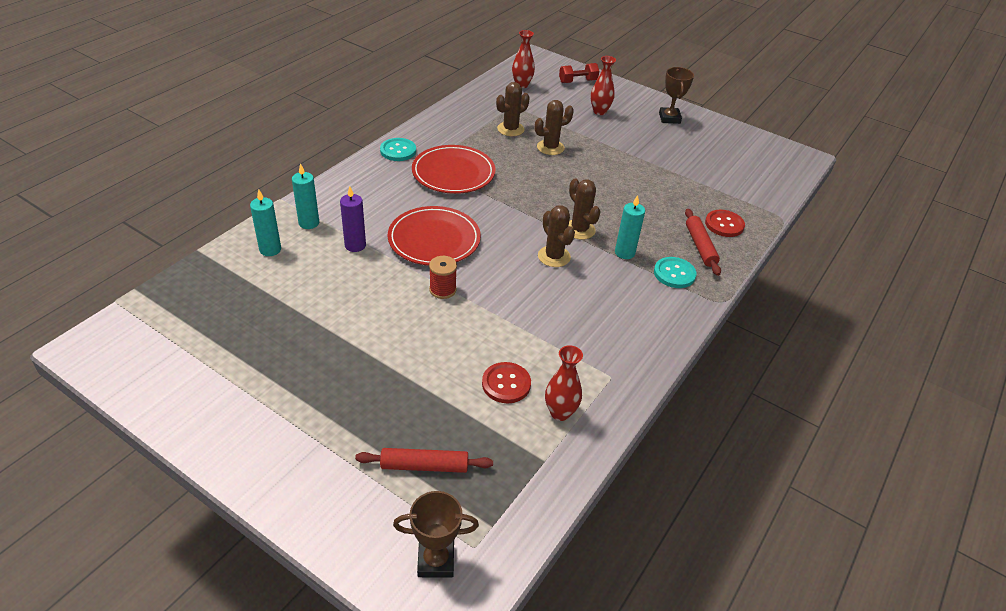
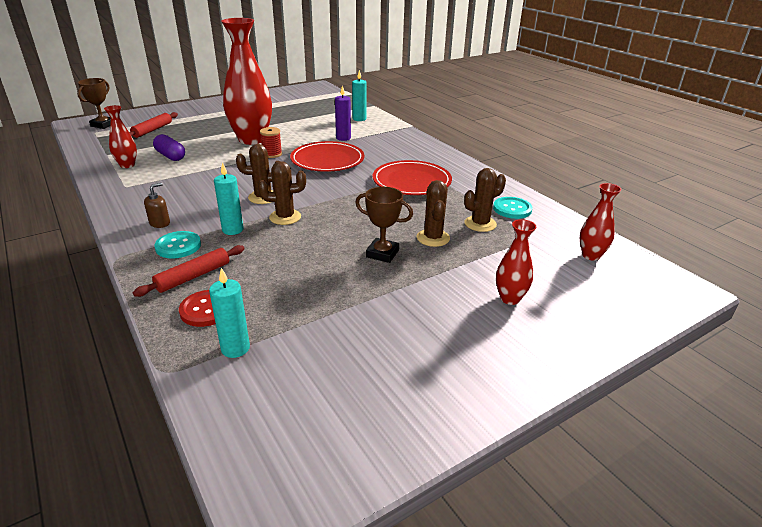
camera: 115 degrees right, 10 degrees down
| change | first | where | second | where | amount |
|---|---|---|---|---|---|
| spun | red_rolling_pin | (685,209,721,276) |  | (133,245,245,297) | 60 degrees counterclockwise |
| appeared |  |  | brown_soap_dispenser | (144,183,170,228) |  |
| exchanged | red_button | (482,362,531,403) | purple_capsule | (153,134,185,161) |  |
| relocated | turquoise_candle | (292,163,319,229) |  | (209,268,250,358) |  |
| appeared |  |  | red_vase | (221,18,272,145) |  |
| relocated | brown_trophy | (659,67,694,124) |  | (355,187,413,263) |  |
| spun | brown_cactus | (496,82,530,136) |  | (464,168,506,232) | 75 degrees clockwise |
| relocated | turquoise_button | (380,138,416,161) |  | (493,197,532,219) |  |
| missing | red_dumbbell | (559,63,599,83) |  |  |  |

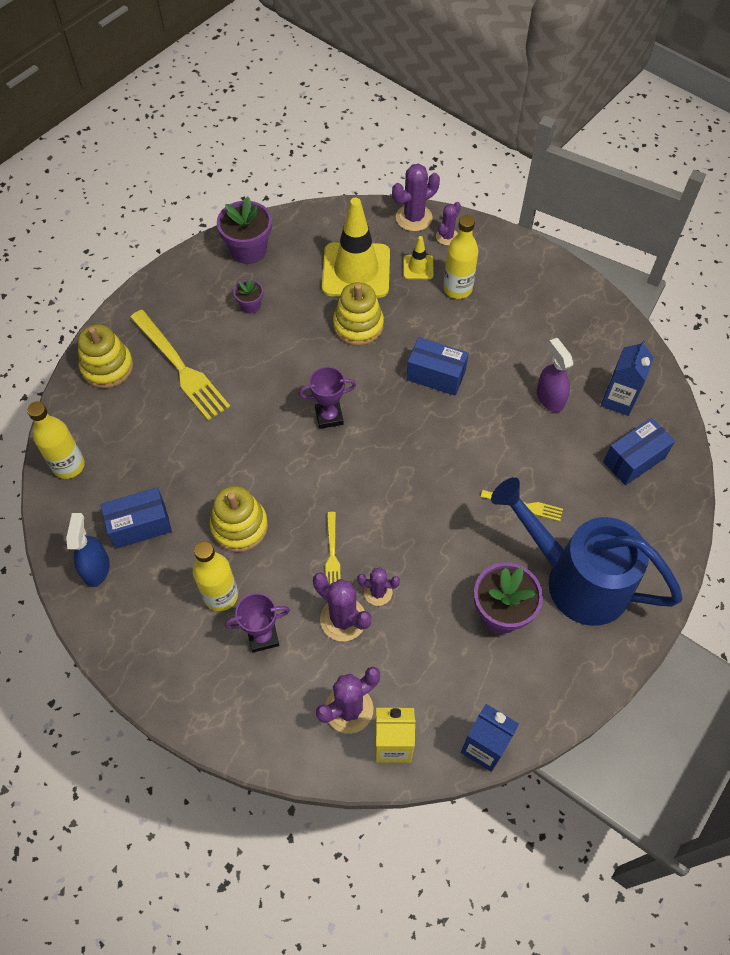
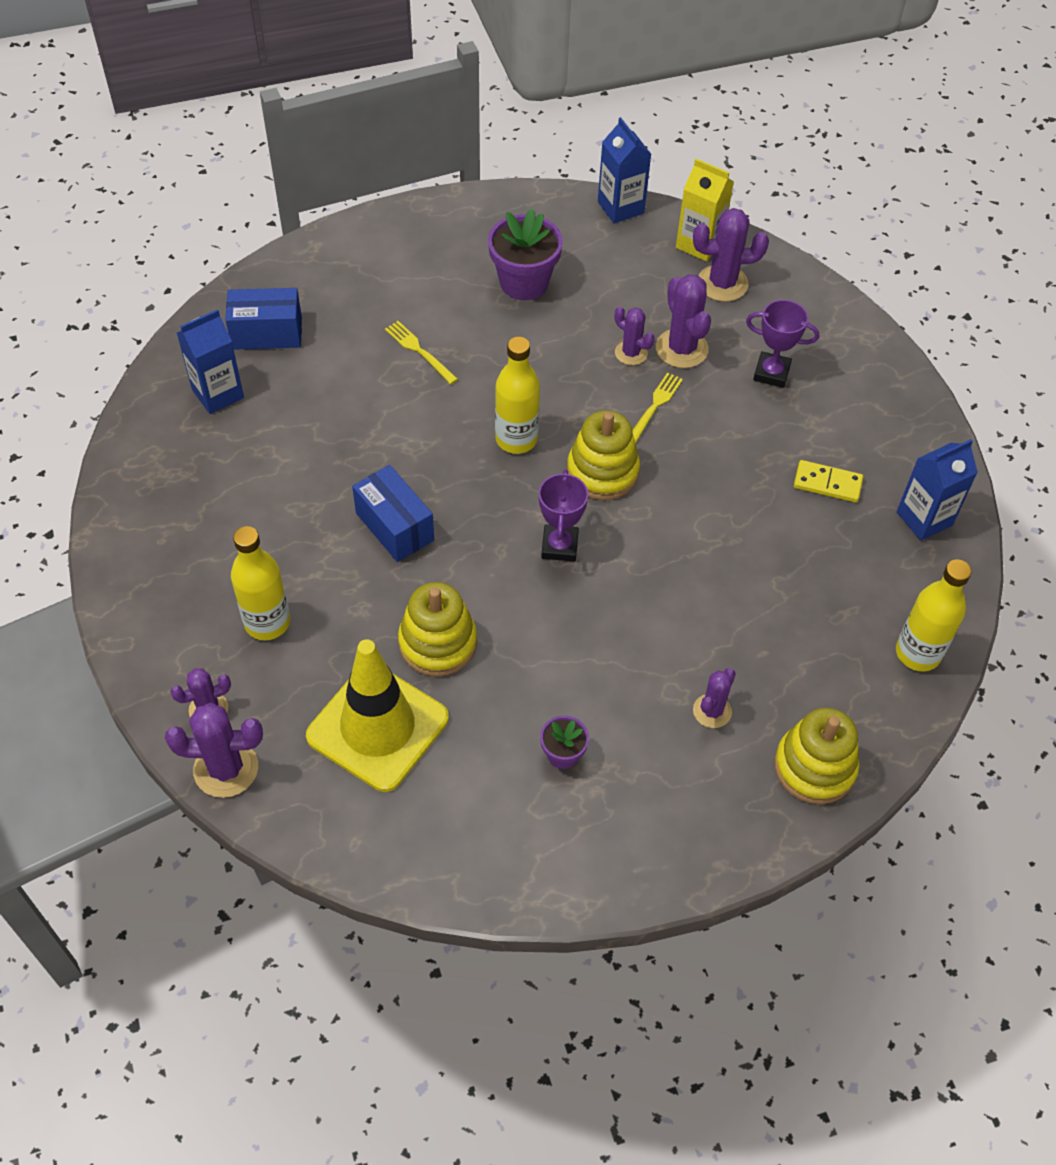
camera: 150 degrees left, 5 degrees down
| change | first | where | second | where | amount |
|---|---|---|---|---|---|
| relocated | yellow_bottle | (193,541,238,611) |  | (495,337,540,454) |  |
| spun | purple_trophy | (299,367,356,429) |  | (539,470,588,562) | 75 degrees clockwise |
| relocated | yellow_stacking_toy | (210,486,268,552) |  | (567,410,640,500) |  |
| exchanged | yellow_fork | (130,310,230,421) | purple_cactus | (693,668,736,728) |  |
| appeared |  |  | yellow_domino | (794,460,863,502) |  |
| exchanged | blue_spray_bottle | (66,513,110,587) | blue_carton | (896,439,978,541) |  |
| missing | blue_box | (101,488,172,549) |  |  |  |
| missing | purple_flower_pot | (217,197,272,264) |  |  |  |
| missing | yellow_traffic_cone | (403,236,434,279) |  |  |  |
| missing | blue_watering_can | (491,477,683,626) |  |  |  |
| missing | purple_spray_bottle | (537,338,573,412) |  |  |  |

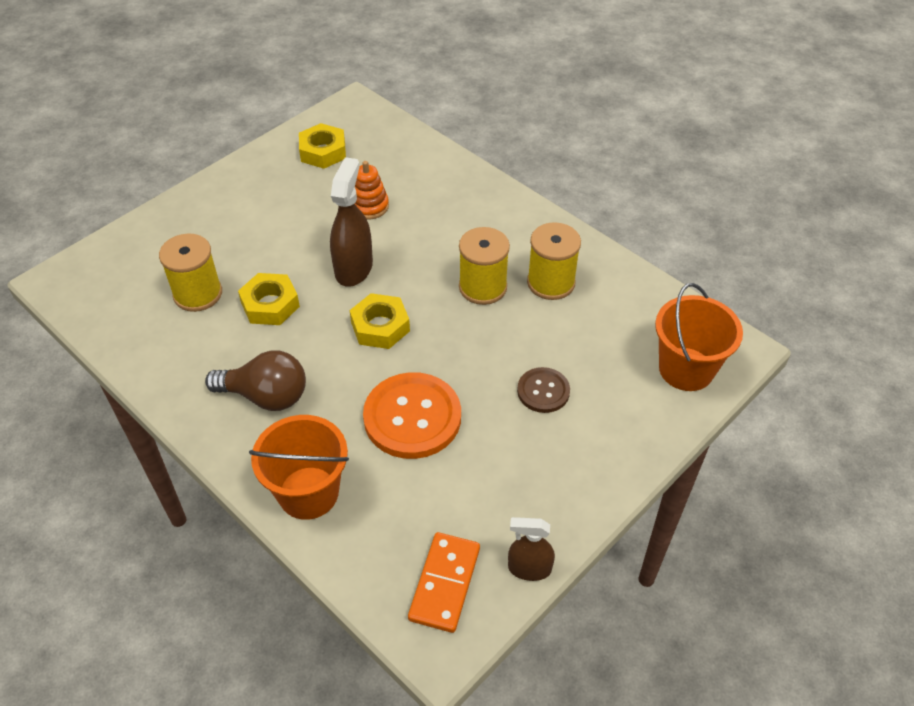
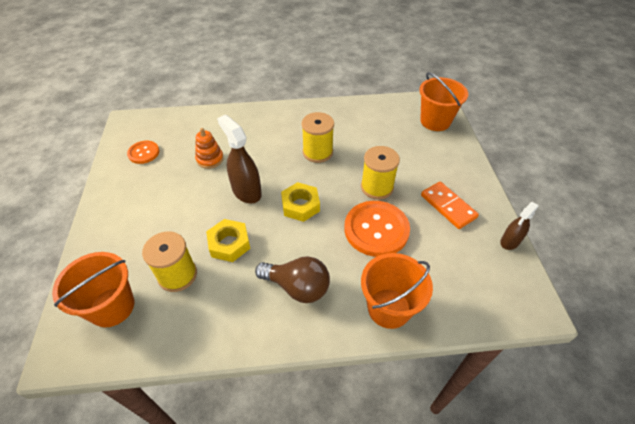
camera: 50 degrees left, 0 degrees up
| change | first | where | second | where | amount |
|---|---|---|---|---|---|
| appeared |  |  | orange_bucket | (52,252,134,327) |  |
| exchanged | yellow_nut | (299,123,346,169) | orange_button | (127,141,159,164) |  |
| spun | brown_light_bulb | (205,350,306,411) |  | (255,256,330,303) | 60 degrees clockwise |
| relocated | yellow_spool | (527,222,581,300) |  | (361,146,400,199) |  |
| relocated | orange_domino | (408,532,480,633) |  | (421,182,479,229) |  |
| missing | brown_button | (517,367,570,413) |  |  |  |

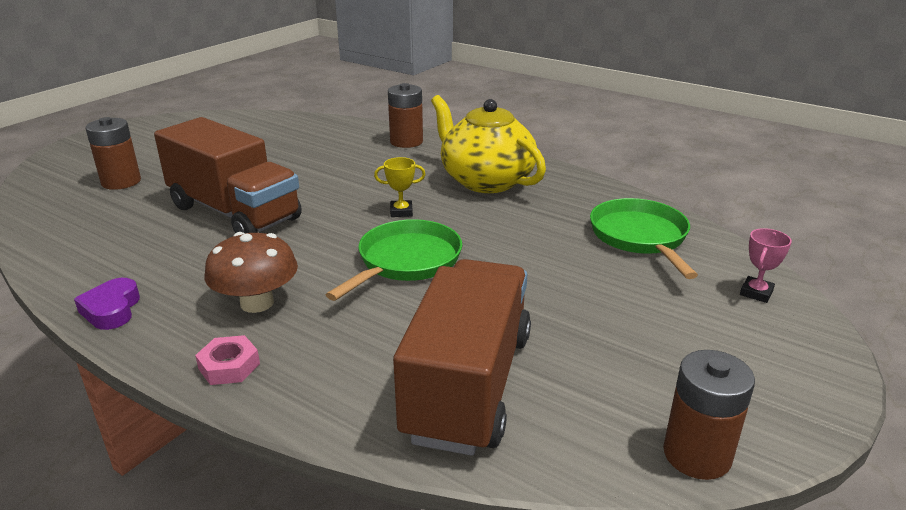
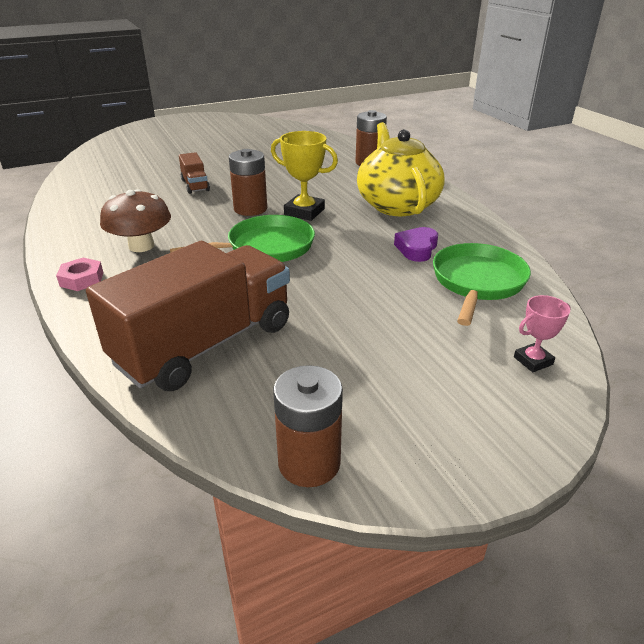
camera: 30 degrees right, 5 degrees up
| change | first | where | second | where | amount |
|---|---|---|---|---|---|
| size | brown_truck | (154,117,302,233) |  | (179,152,210,194) | x0.43 |
| relocated | brown_battery | (86,117,141,190) |  | (229,149,267,216) |  |
| size | yellow_trophy | (374,157,426,217) |  | (271,131,338,221) | x1.68 |
| relocated | purple_heart | (74,278,140,330) |  | (394,227,438,262) |  |

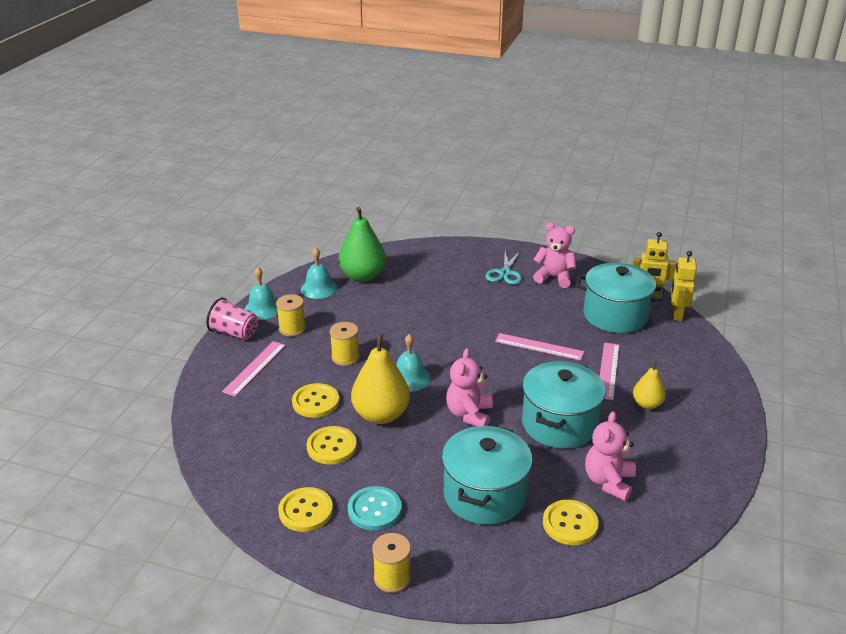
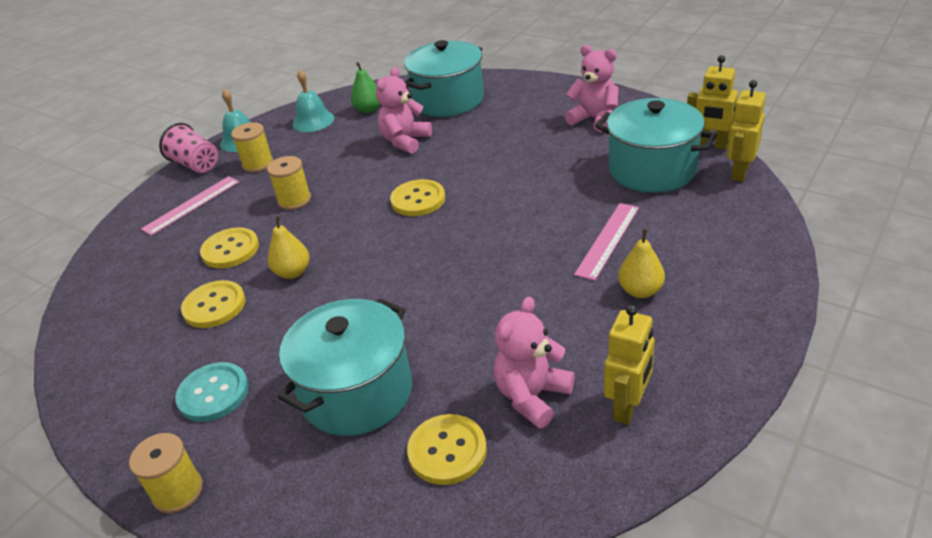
camera: 20 degrees right, 5 degrees up
| change | first | where | second | where | amount |
|---|---|---|---|---|---|
| size | yellow_pear | (351,333,410,424) |  | (268,216,310,279) | x0.56 |
| size | green_pear | (339,207,386,282) |  | (351,62,380,113) | x0.56 |
| relocated | pink_teddy_bear | (446,348,493,427) |  | (376,67,432,154) |  |
| relocated | yellow_button | (278,487,333,532) |  | (390,179,445,216) |  |
| relocated | turquoise_pot | (522,361,606,449) |  | (404,40,484,117) |  |
| appeared |  |  | yellow_robot | (604,305,655,425) |  |
| missing | turquoise_bell | (396,334,431,392) |  |  |  |
| missing | turquoise_scissors | (485,251,522,285) |  |  |  |
| missing | pink_ruler | (495,333,584,361) |  |  |  |

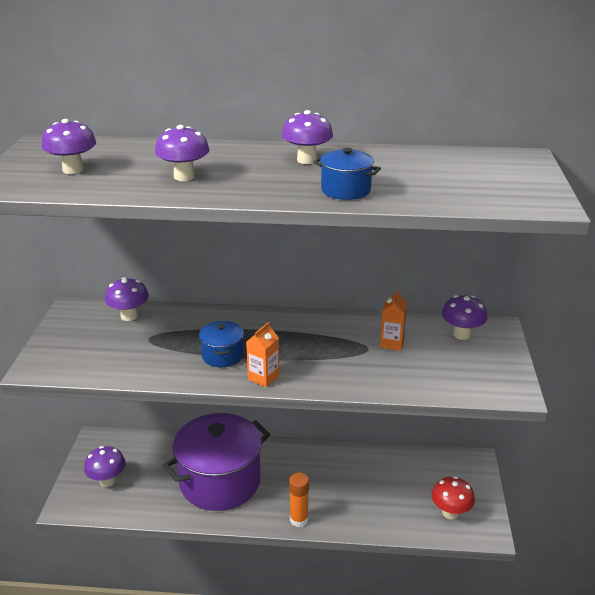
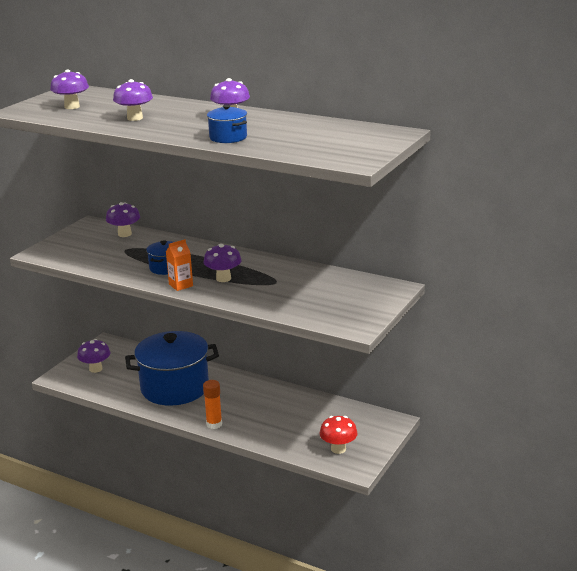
camera: 25 degrees right, 5 degrees down
| change | first | where | second | where | amount |
|---|---|---|---|---|---|
| colour | purple_pot | (163,413,270,511) | blue_pot | (125,331,219,406) |  |
| relocated | purple_mushroom | (442,295,487,340) |  | (203,244,242,282) |  |
| missing | orange_carton | (380,289,408,351) |  |  |  |

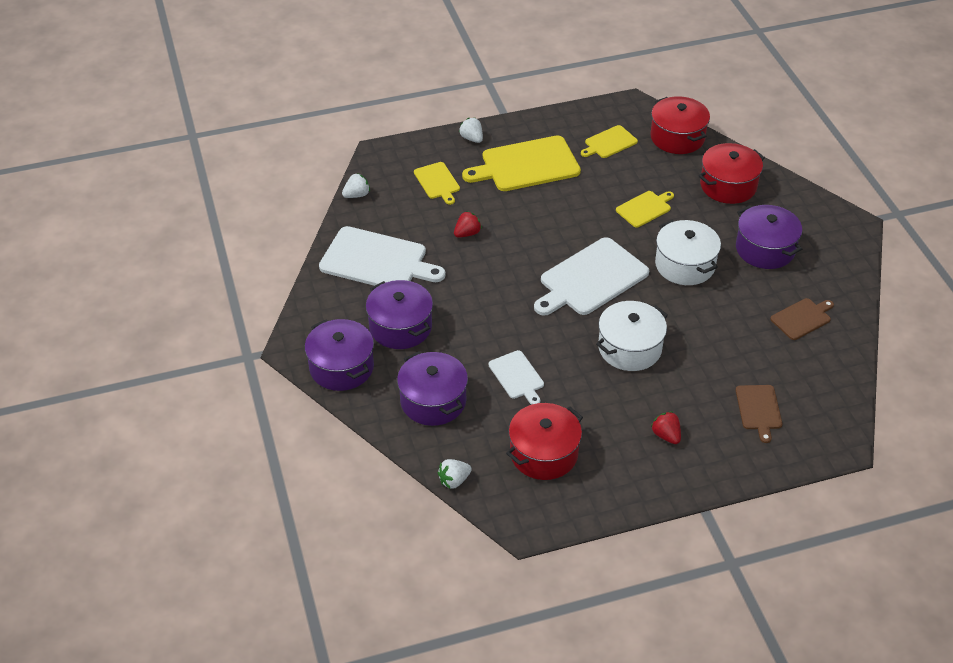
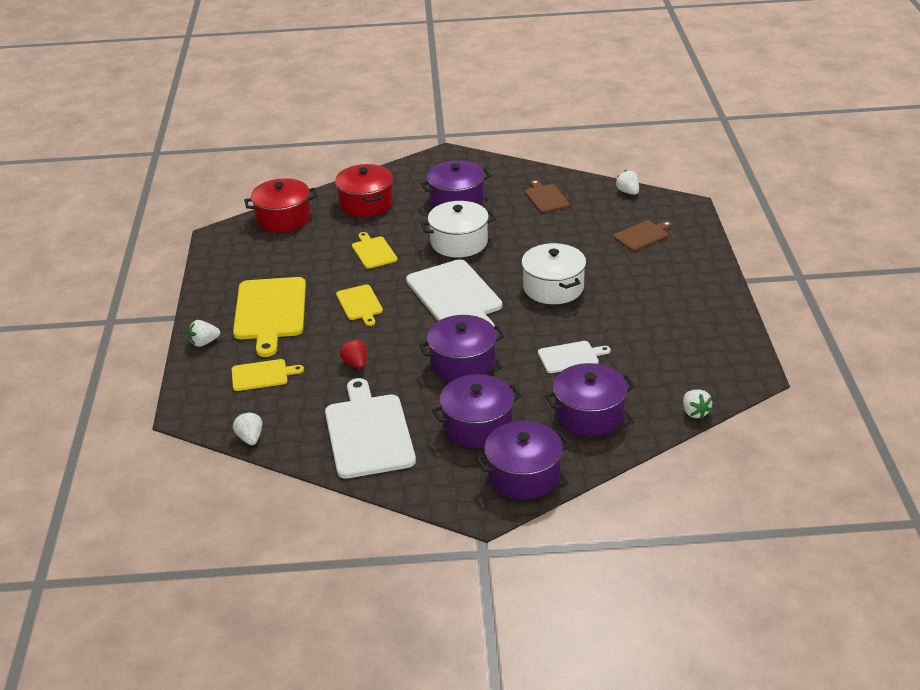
camera: 75 degrees left, 10 degrees down
| change | first | where | second | where | amount |
|---|---|---|---|---|---|
| spun | white_cutting_board | (319,226,446,286) |  | (325,378,416,479) | 45 degrees counterclockwise |
| relocated | yellow_cutting_board | (581,125,638,158) |  | (336,285,383,326) |  |
| appeared |  |  | purple_pot | (419,315,505,381) |  |
| spun | brown_cutting_board | (736,385,782,443) |  | (613,221,672,251) | 45 degrees counterclockwise |
| appeared |  |  | white_strawberry | (615,170,639,195) |  |
| missing | red_pot | (506,403,583,480) |  |  |  |
| missing | red_strawberry | (651,411,681,444) |  |  |  |

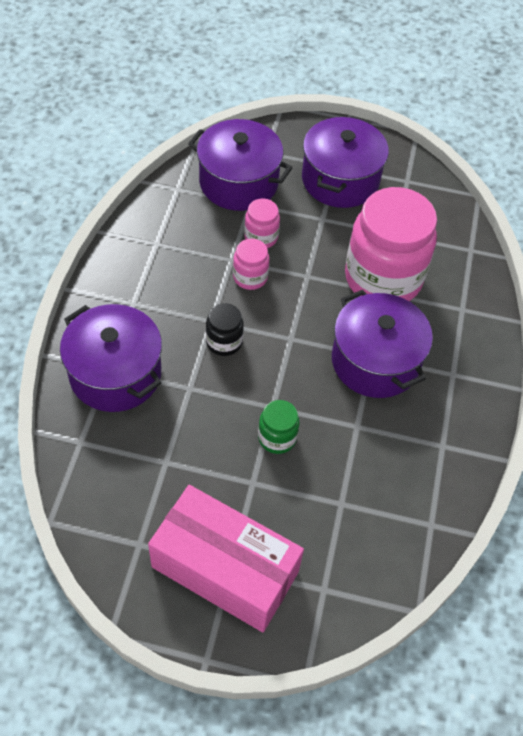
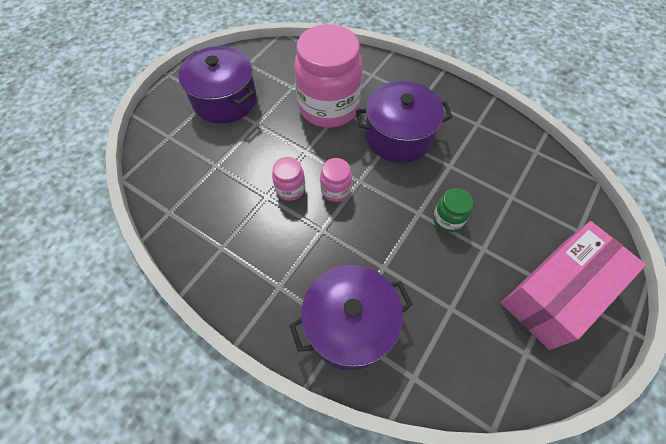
camera: 65 degrees left, 5 degrees up
| change | first | where | second | where | amount |
|---|---|---|---|---|---|
| relocated | pink_jar | (244,199,280,248) |  | (320,158,352,202) |  |
| missing | purple_pot | (188,119,292,211) |  |  |  |
| missing | black_jar | (206,303,244,356) |  |  |  |

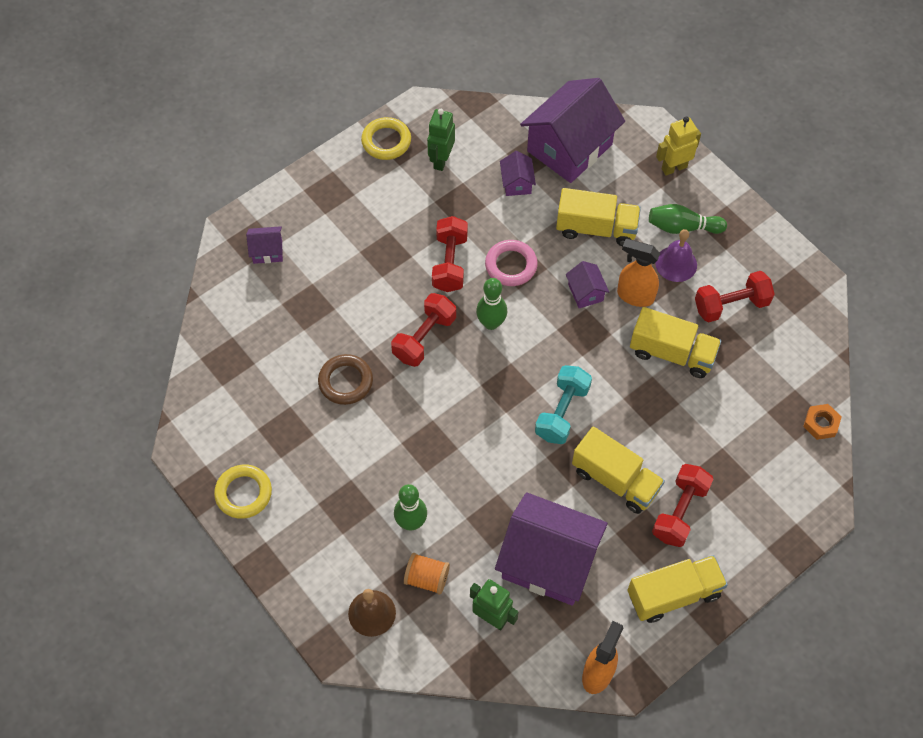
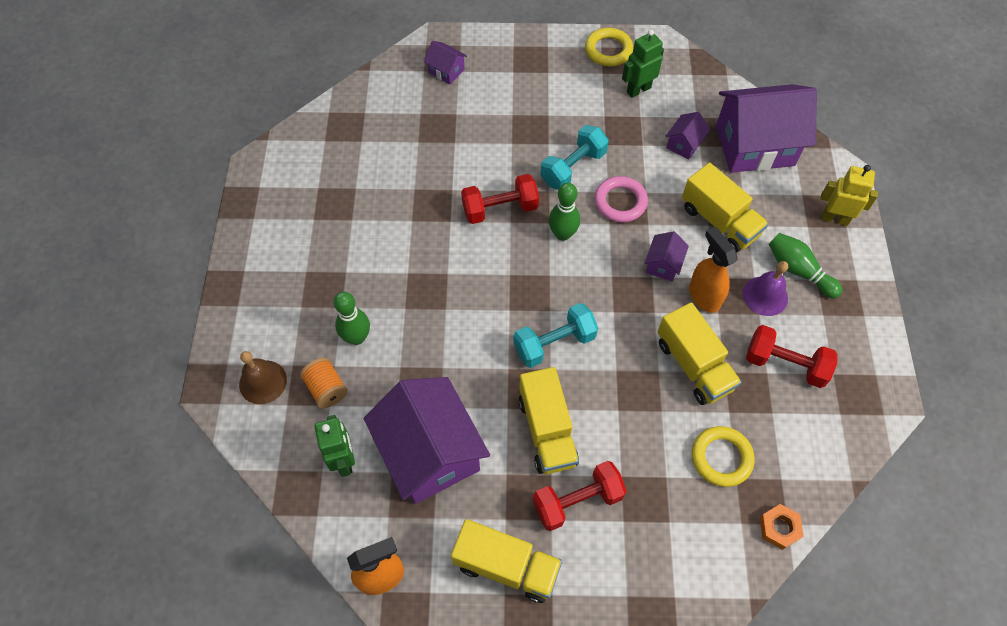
camera: 40 degrees right, 0 degrees up
| change | first | where | second | where | amount |
|---|---|---|---|---|---|
| colour | red_dumbbell | (432,216,468,292) | turquoise_dumbbell | (540,125,609,190) |  |
| relocated | yellow_ring | (214,464,272,519) |  | (692,426,754,487) |  |
| missing | brown_ring | (318,354,373,405) |  |  |  |

